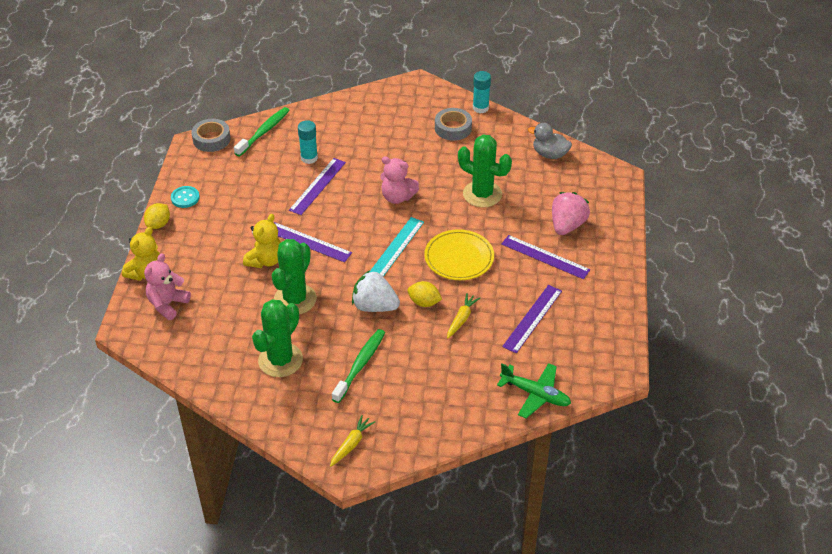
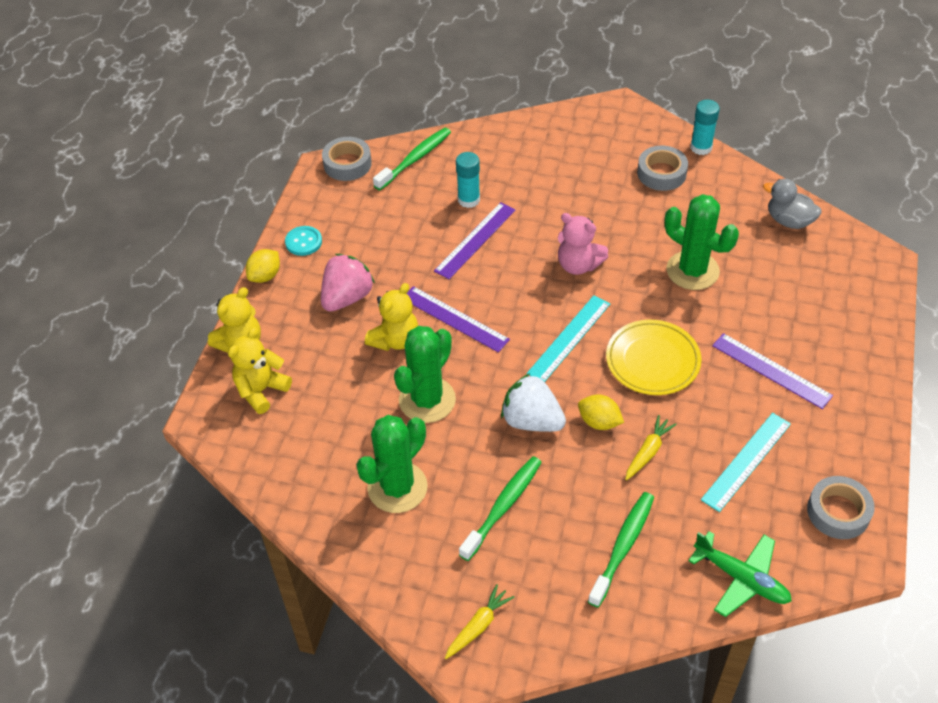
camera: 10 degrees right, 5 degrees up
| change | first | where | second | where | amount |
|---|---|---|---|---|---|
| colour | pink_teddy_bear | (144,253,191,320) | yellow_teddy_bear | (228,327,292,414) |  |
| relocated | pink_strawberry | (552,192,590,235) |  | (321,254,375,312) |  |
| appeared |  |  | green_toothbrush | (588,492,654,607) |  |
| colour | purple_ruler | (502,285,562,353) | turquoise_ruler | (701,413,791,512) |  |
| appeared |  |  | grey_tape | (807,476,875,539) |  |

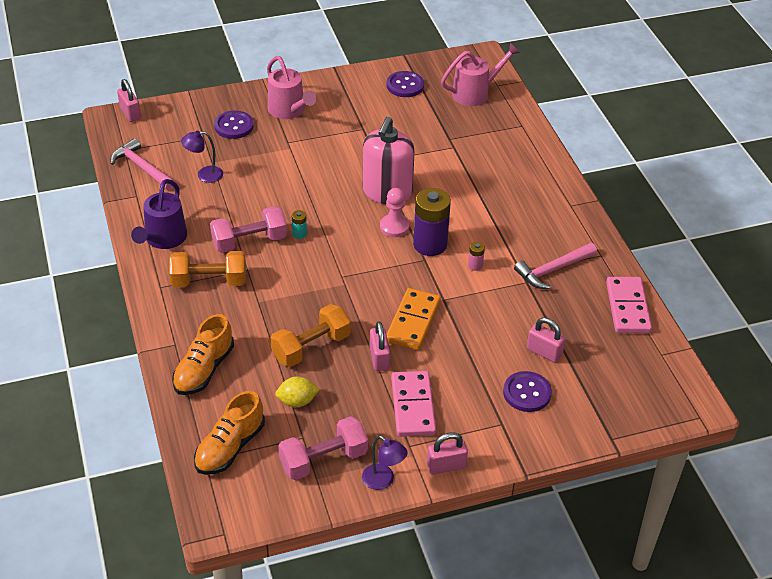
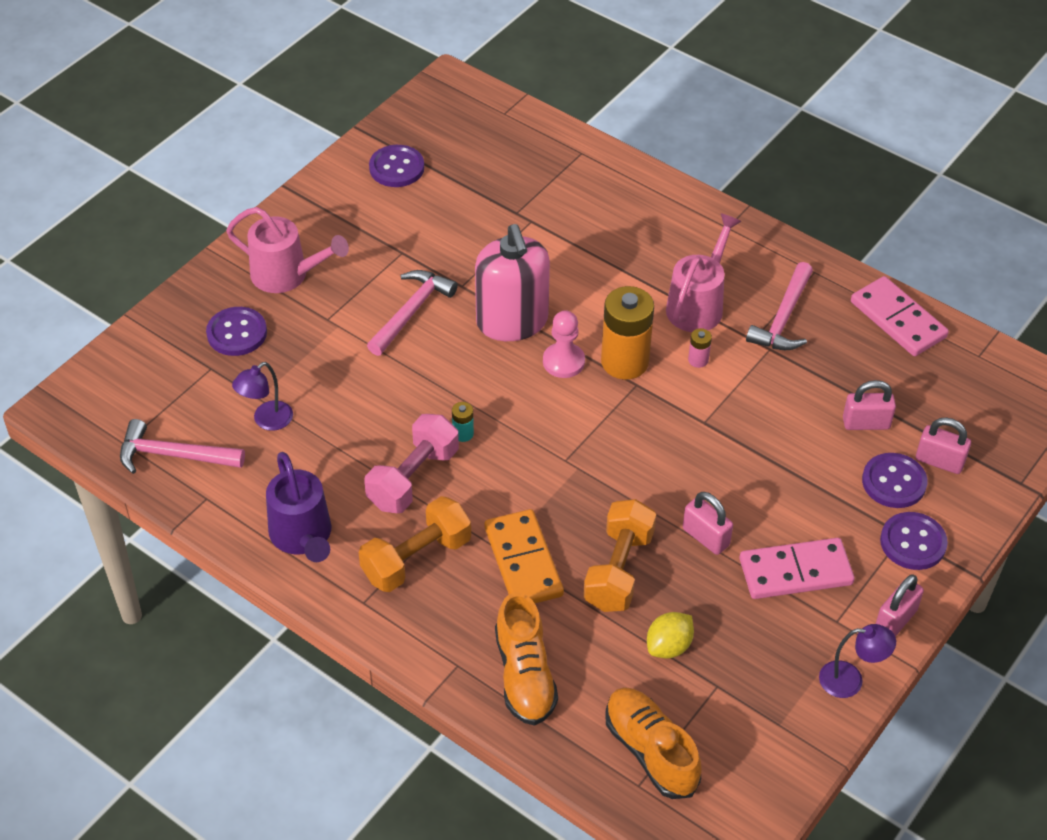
camera: 35 degrees left, 5 degrees up
| change | first | where | second | where | amount |
|---|---|---|---|---|---|
| appeared |  |  | pink_hammer | (367,270,458,356) |  |
| relocated | orange_domino | (386,288,441,350) |  | (484,509,564,603) |  |
| colour | purple_battery | (413,188,451,256) | orange_battery | (601,286,654,380) |  |
| spun | orange_shoe | (194,391,265,475) |  | (605,687,702,799) | 150 degrees clockwise |
| relocated | pink_watering_can | (441,43,520,106) |  | (666,213,741,332) |  |
| spun | pink_domino | (391,371,436,437) |  | (739,538,855,599) | 60 degrees counterclockwise |
| appeared |  |  | purple_button | (880,512,948,570) |  |
| relocated | pink_padlock | (117,79,141,122) |  | (916,417,971,474) |  |
| missing | pink_dumbbell | (278,416,368,480) |  |  |  |

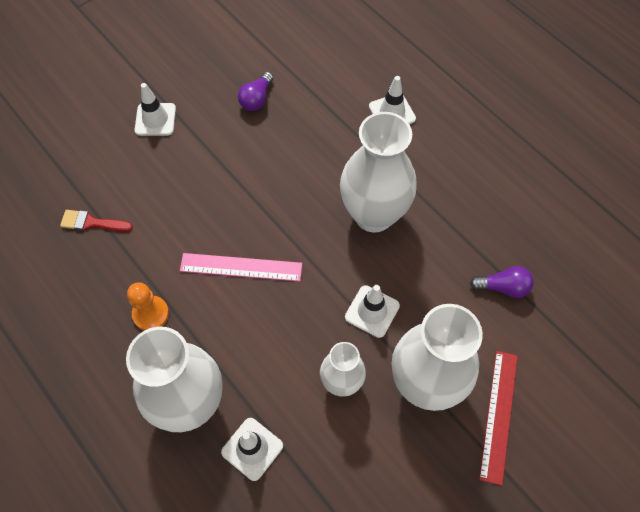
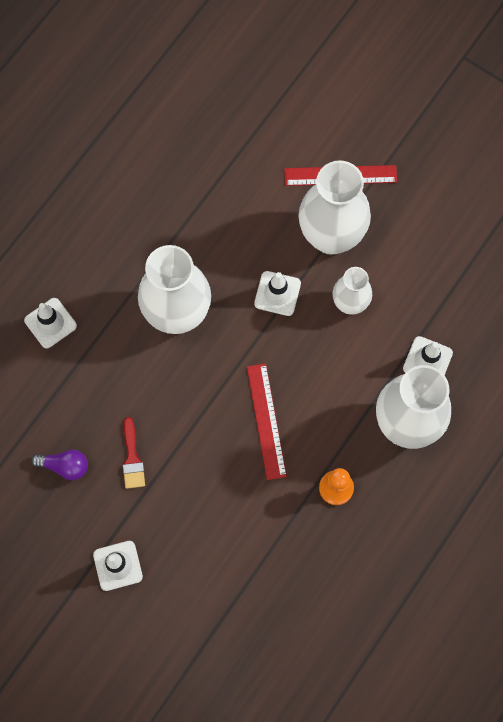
camera: 105 degrees left, 10 degrees up
| change | first | where | second | where | amount |
|---|---|---|---|---|---|
| relocated | red_brush | (60,210,133,232) |  | (123,417,145,489) |  |
| colour | pink_ruler | (180,253,302,281) | red_ruler | (247,363,287,480) |  |
| missing | purple_light_bulb | (470,266,534,298) |  |  |  |

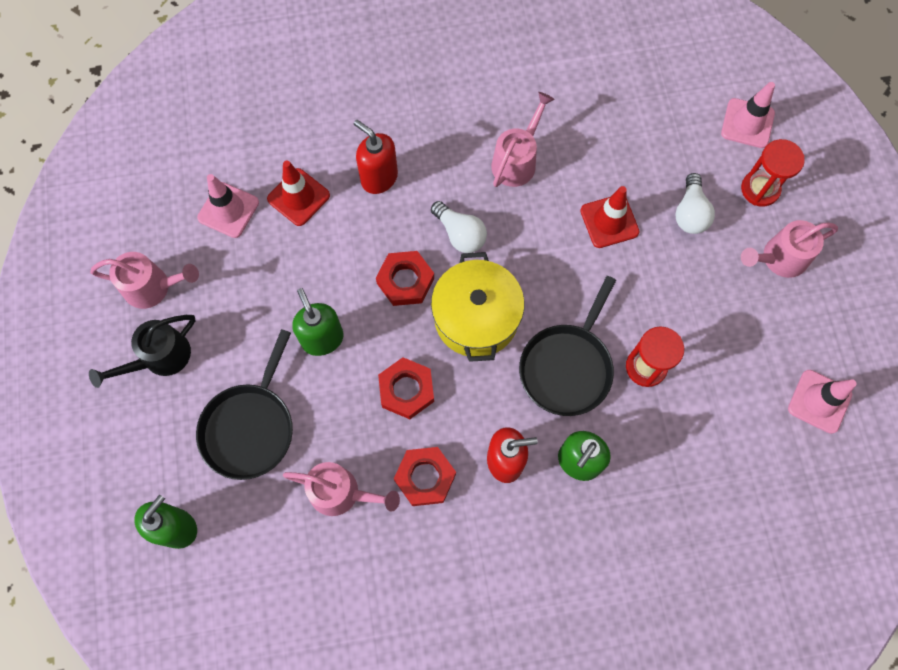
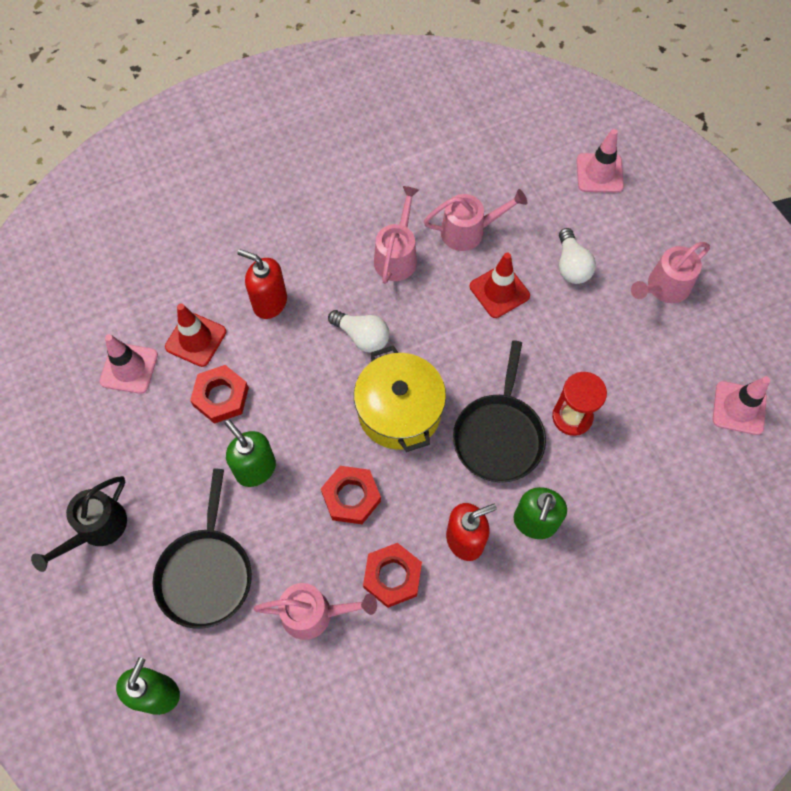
camera: 15 degrees left, 5 degrees down
| change | first | where | second | where | amount |
|---|---|---|---|---|---|
| relocated | red_nut | (376,251,434,306) |  | (190,365,249,424) |  |
| relocated | pink_watering_can | (90,252,199,309) |  | (424,189,527,251) |  |
| missing | red_hourglass | (741,139,805,207) |  |  |  |

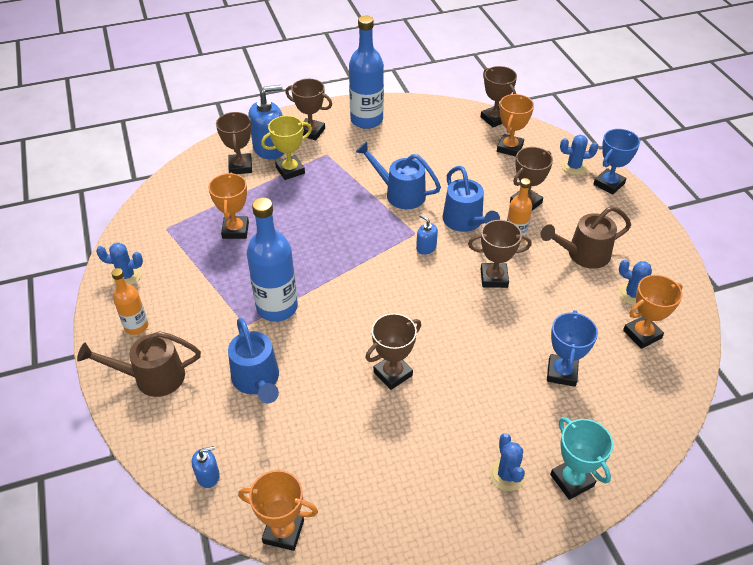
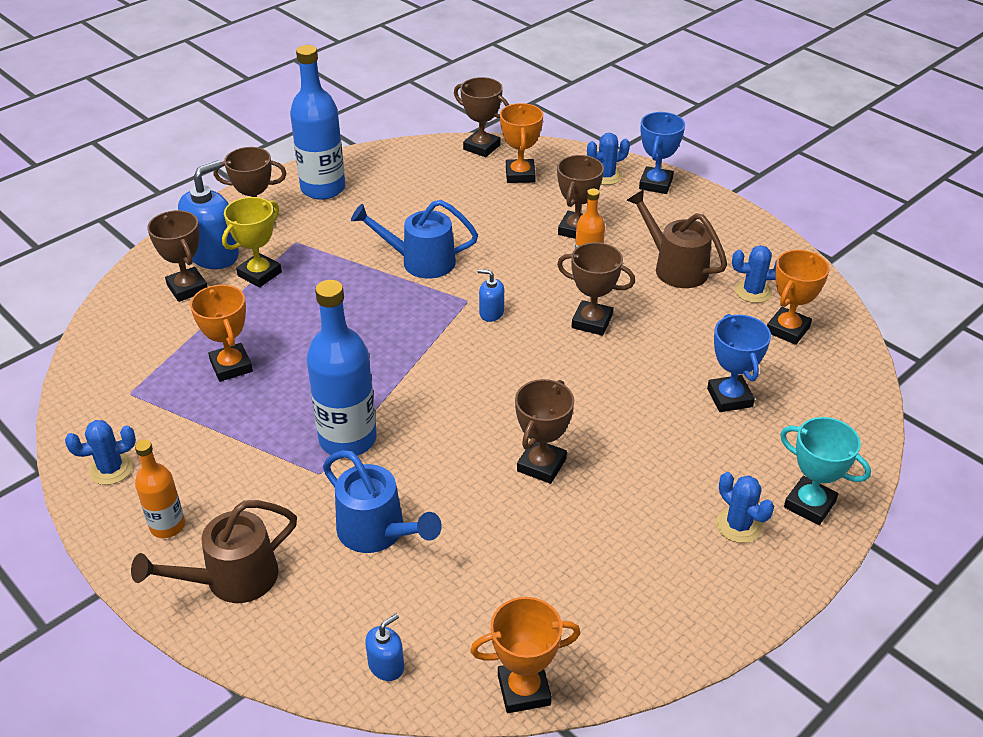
camera: 25 degrees left, 5 degrees down
| change | first | where | second | where | amount |
|---|---|---|---|---|---|
| spun | brown_trophy | (468,220,532,288) |  | (557,242,635,336) | 45 degrees clockwise |
| spun | brown_watering_can | (541,206,631,269) |  | (626,189,727,288) | 90 degrees clockwise |
| missing | blue_watering_can | (442,166,500,232) |  |  |  |

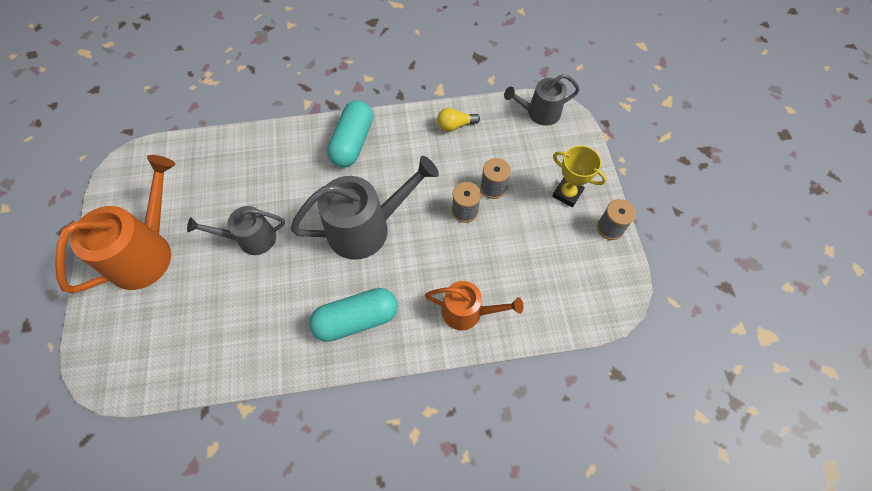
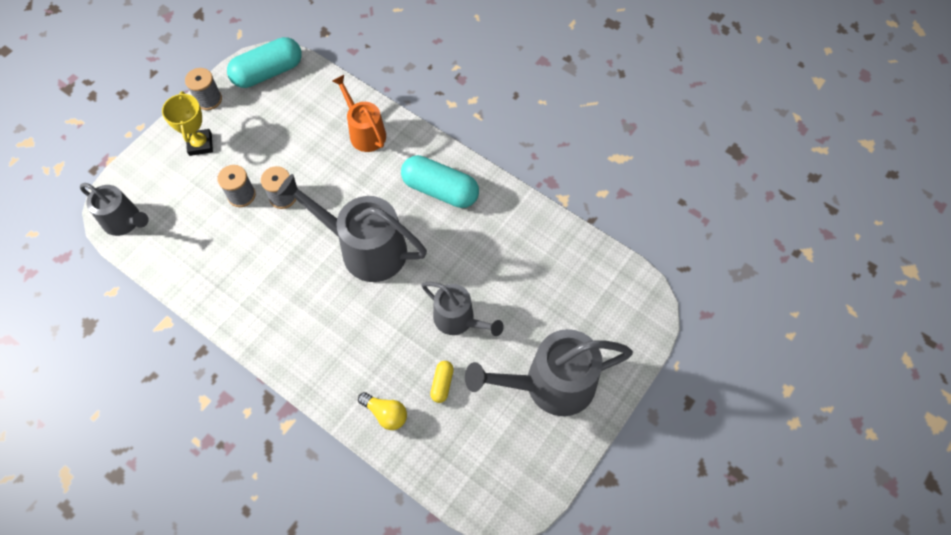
camera: 135 degrees left, 0 degrees up
| change | first | where | second | where | amount |
|---|---|---|---|---|---|
| relocated | turquoise_capsule | (327,100,373,168) |  | (227,37,302,88) |  |
| relocated | yellow_light_bulb | (437,108,480,132) |  | (358,392,407,430) |  |
| appeared |  |  | yellow_capsule | (430,361,454,403) |  |
| colour | orange_watering_can | (55,155,176,293) | grey_watering_can | (465,329,633,416) |  |

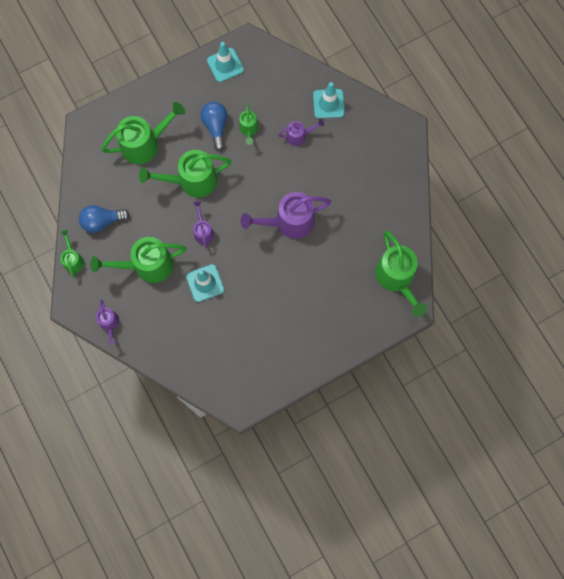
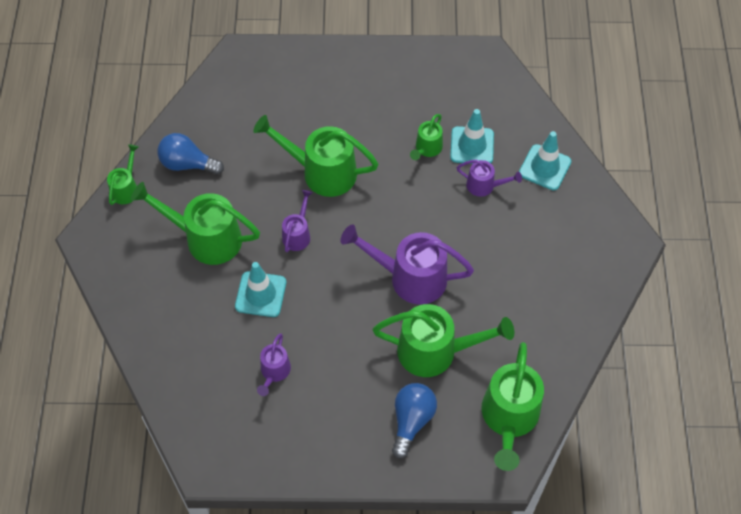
camera: 30 degrees right, 15 degrees down
| change | first | where | second | where | amount |
|---|---|---|---|---|---|
| relocated | purple_watering_can | (96,299,119,345) |  | (257,333,291,396) |  |
| relocated | green_watering_can | (101,102,185,164) |  | (373,304,514,377) |  |
| relocated | blue_light_bulb | (201,101,227,150) |  | (392,383,437,459) |  |
| relocated | turquoise_traffic_cone | (207,42,244,82) |  | (450,109,494,164) |  |

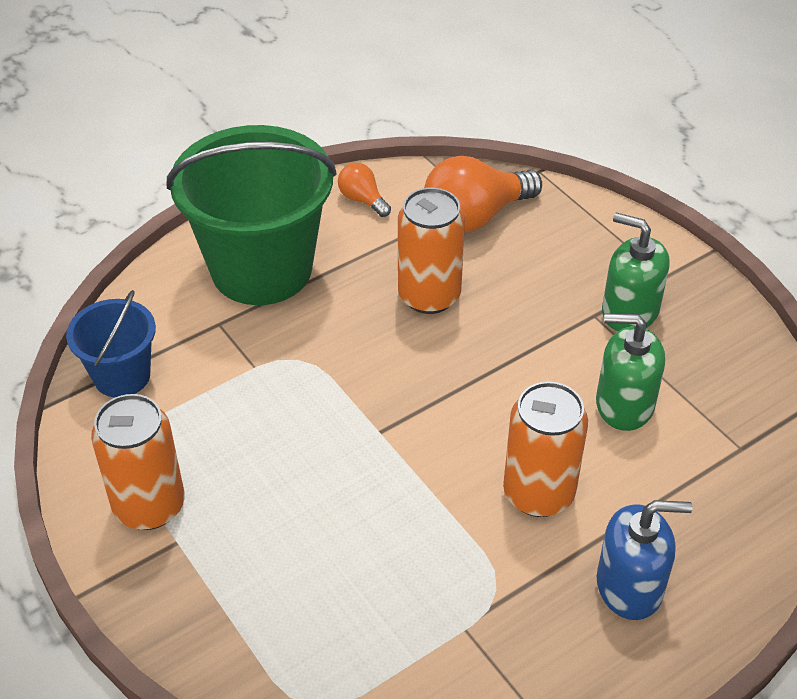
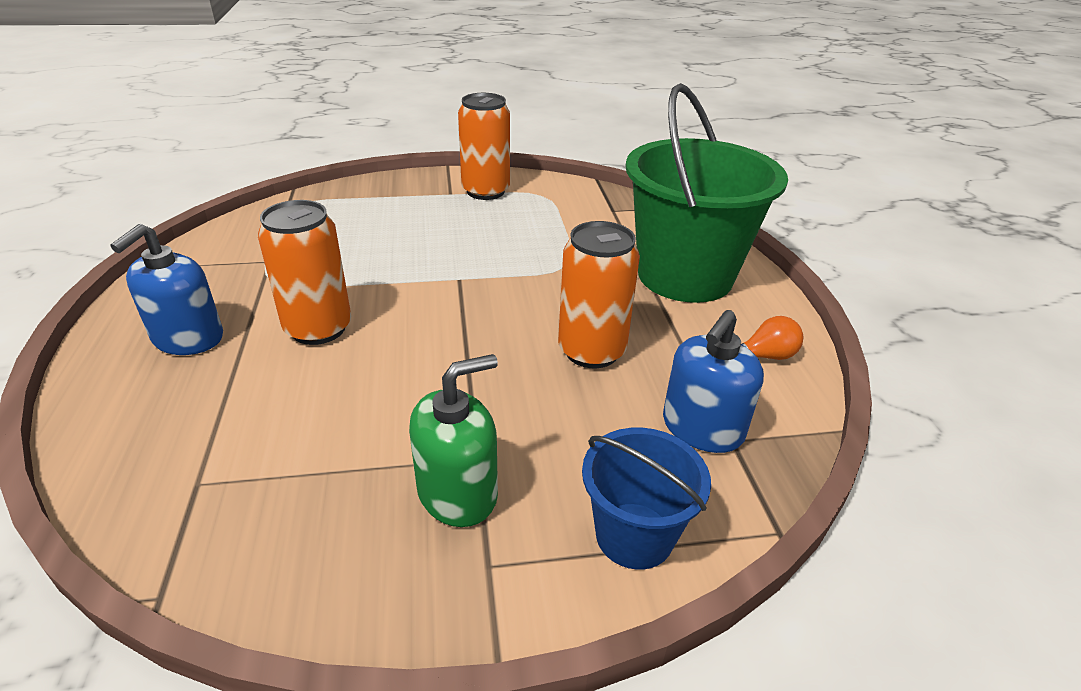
camera: 115 degrees right, 10 degrees down
| change | first | where | second | where | amount |
|---|---|---|---|---|---|
| relocated | blue_bucket | (66,290,156,397) |  | (582,428,711,570) |  |
| exchanged | orange_light_bulb | (424,156,542,232) | blue_soap_dispenser | (663,310,764,453) |  |
| missing | green_soap_dispenser | (596,313,665,431) |  |  |  |

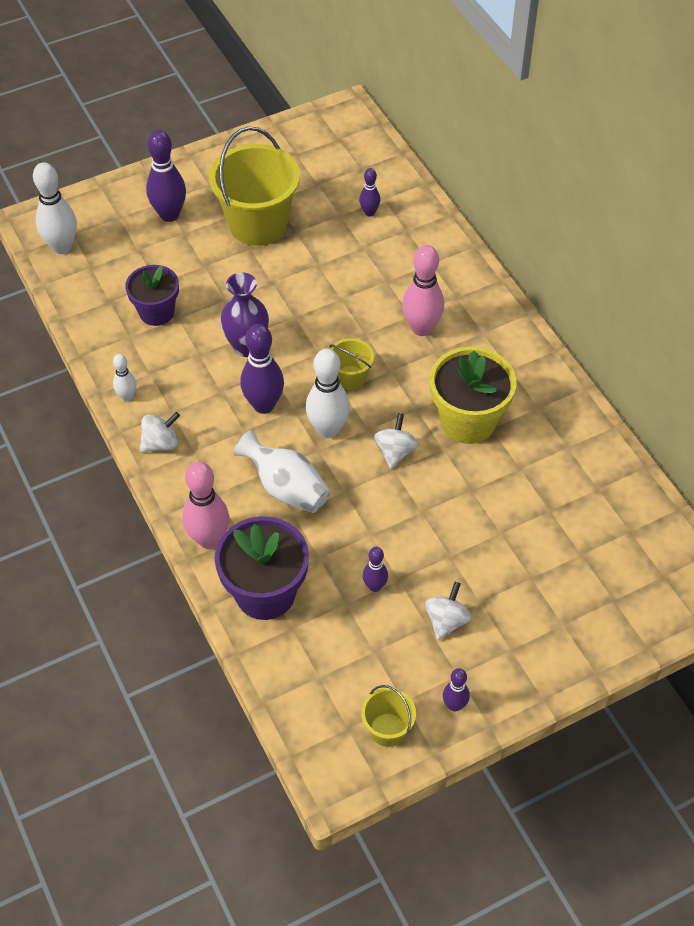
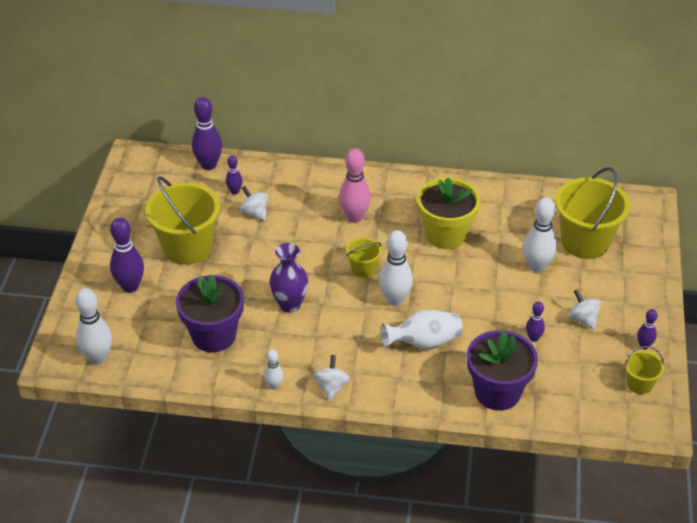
camera: 55 degrees left, 10 degrees down
| change | first | where | second | where | amount |
|---|---|---|---|---|---|
| size | purple_flower_pot | (125,265,179,326) |  | (176,275,244,352) | x1.51 |
| relocated | purple_bowling_pin | (240,324,284,414) |  | (192,97,222,170) |  |
| relocated | white_spinning_top | (374,413,418,469) |  | (240,186,268,221) |  |
| appeared |  |  | white_bowling_pin | (523,197,557,272) |  |
| appeared |  |  | yellow_bucket | (555,167,630,259) |  |
| missing | pink_bowling_pin | (182,462,229,549) |  |  |  |

